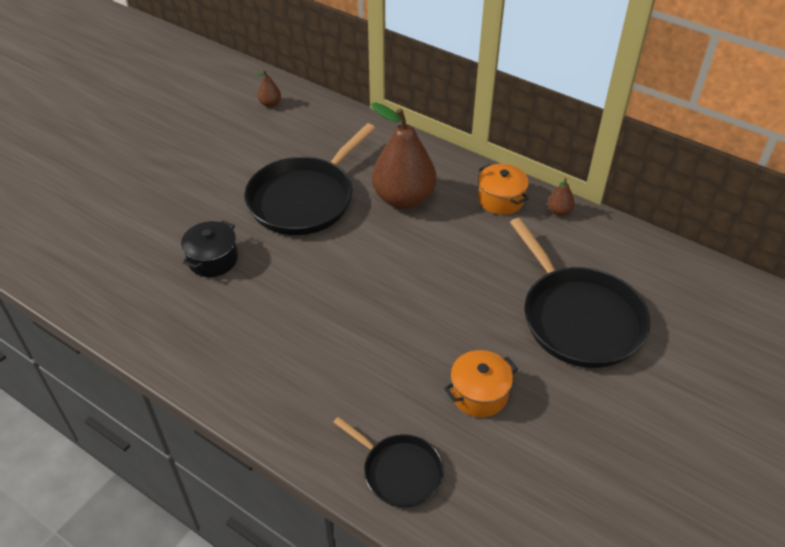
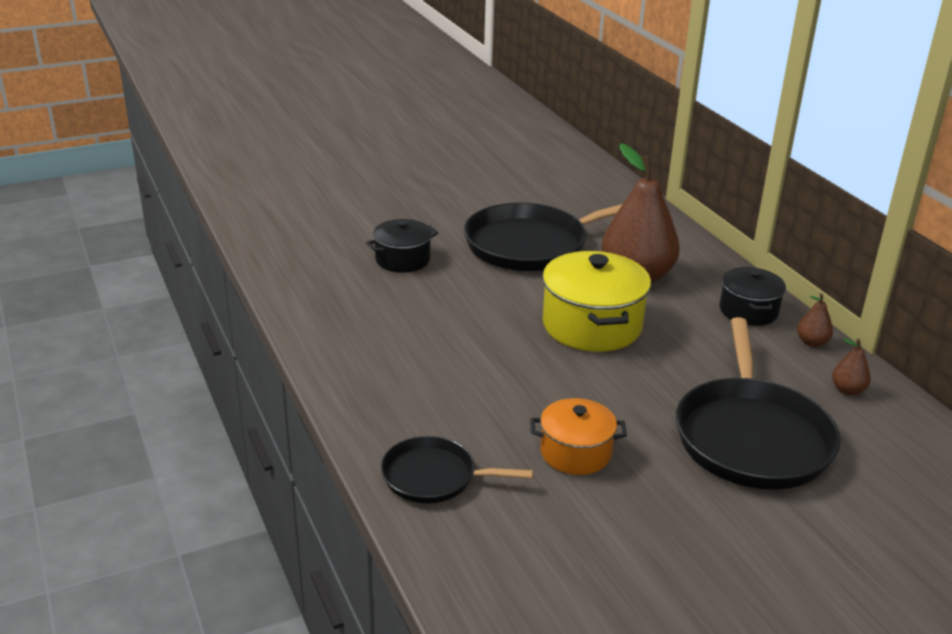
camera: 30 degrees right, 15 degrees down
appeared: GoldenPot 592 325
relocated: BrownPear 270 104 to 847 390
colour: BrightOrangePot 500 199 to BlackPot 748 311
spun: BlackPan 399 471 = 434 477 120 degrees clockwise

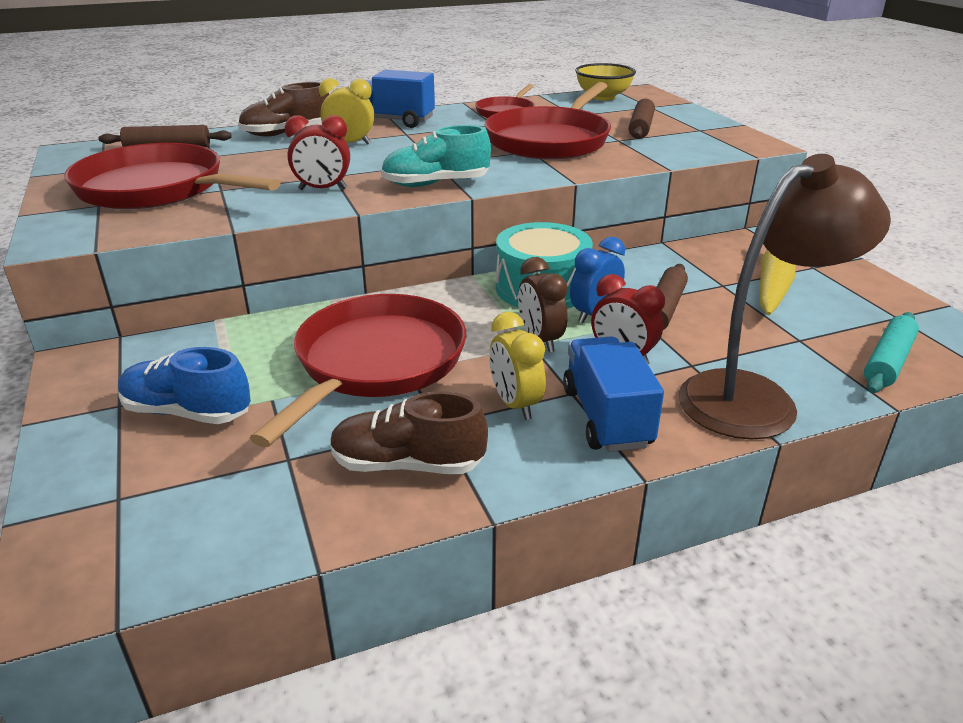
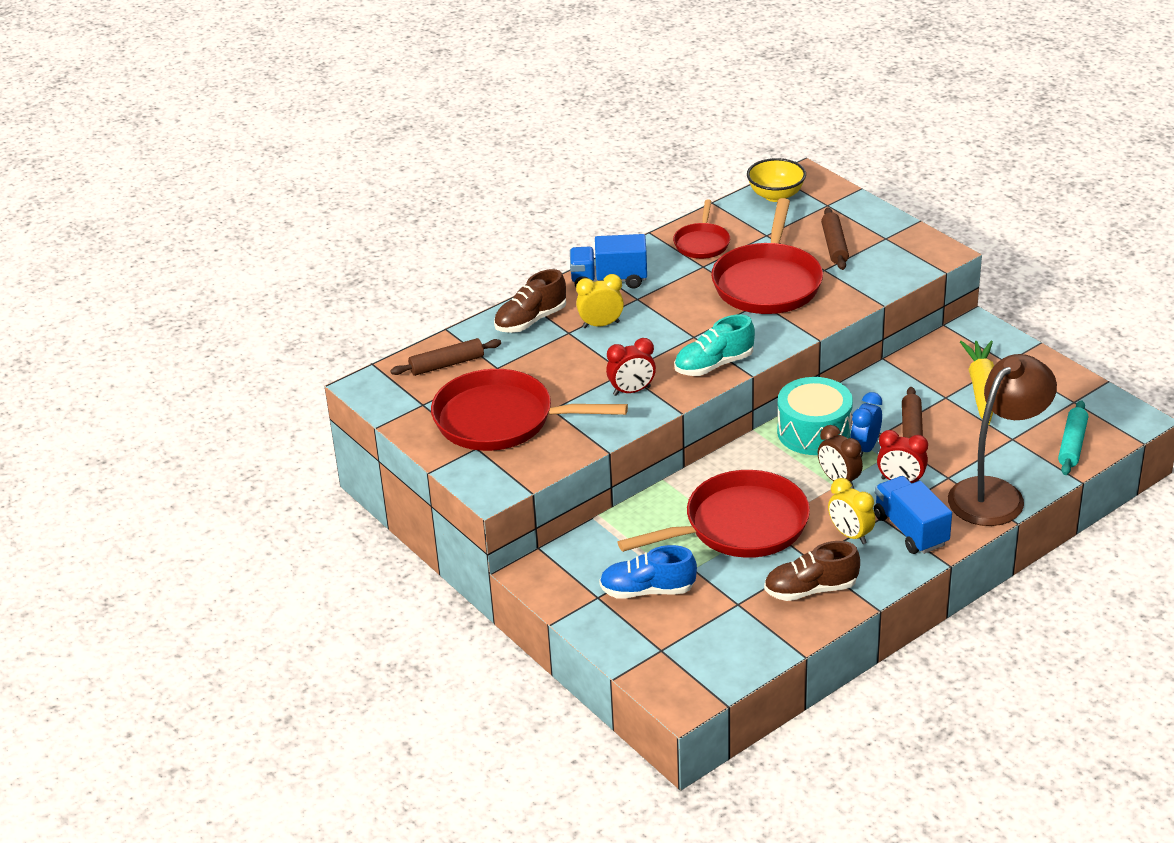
camera: 15 degrees left, 5 degrees up
spun: ScarletPan 376 363 = 739 526 60 degrees clockwise

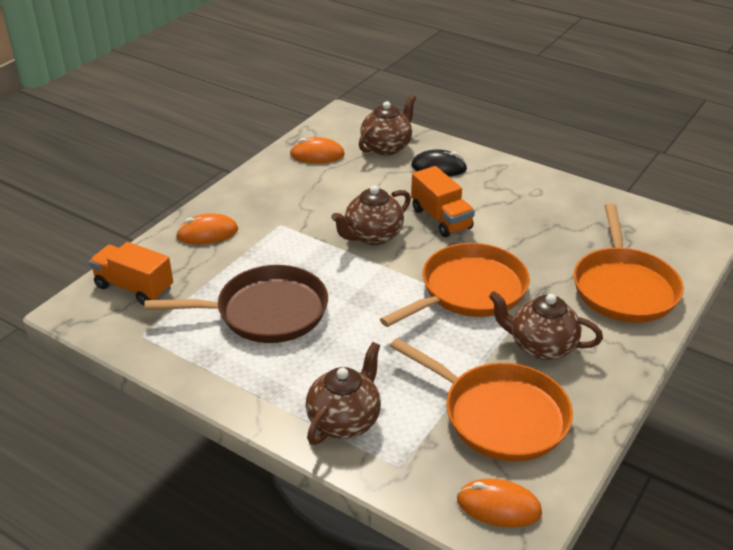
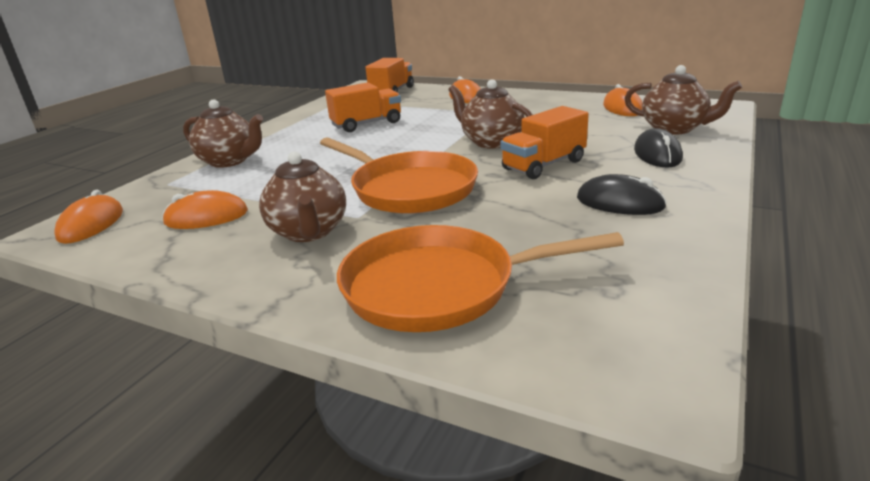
camera: 85 degrees right, 10 degrees down
appeared: BlackPcMouse 619 203
exchanged: BrownPan 266 312 to BrightOrangeLorry 366 124; BrightOrangePan 499 415 to BrightOrangePcMouse 206 217
spun: BrownTeaPot 541 346 = 309 232 150 degrees clockwise

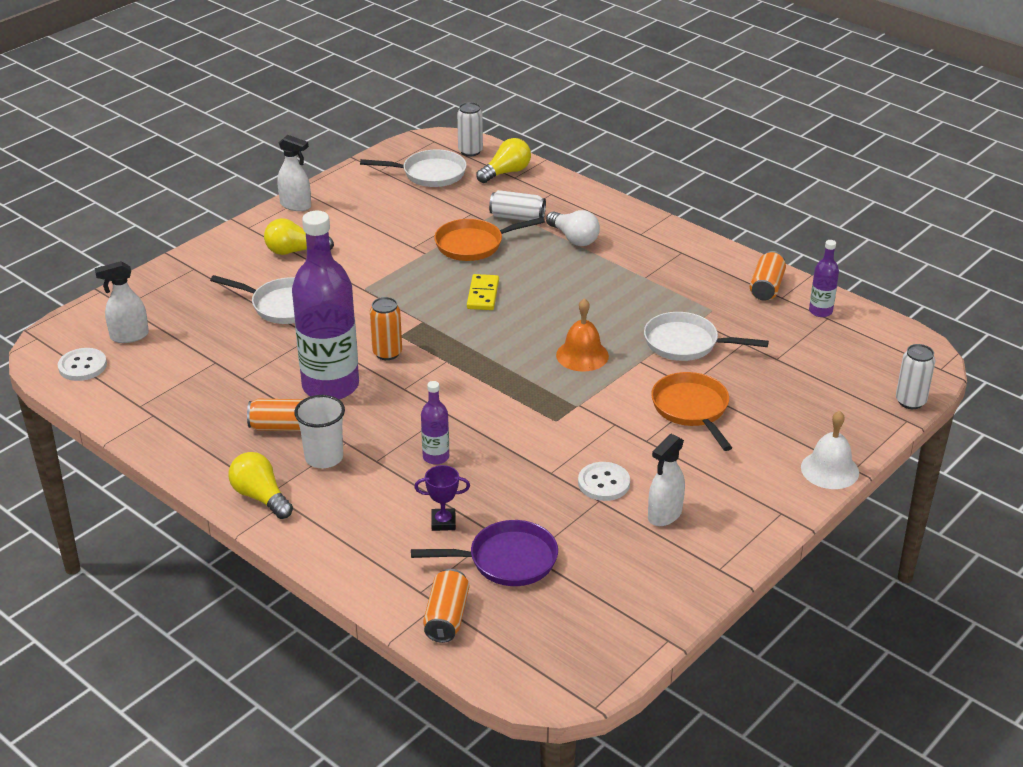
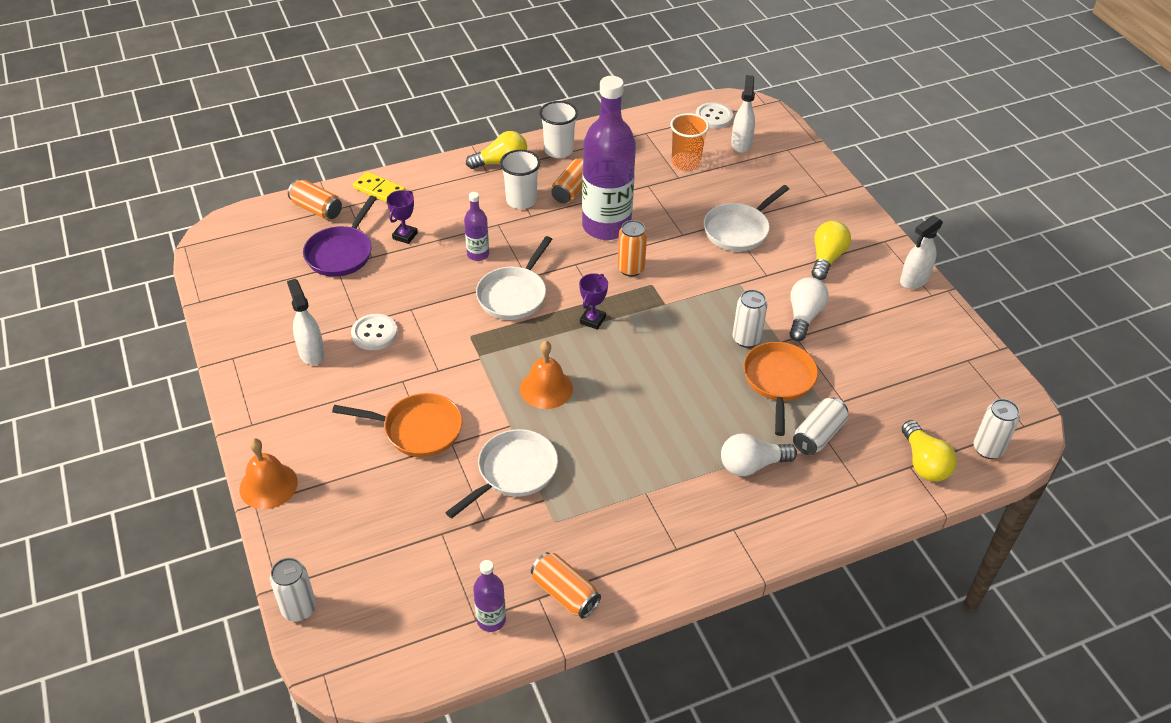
camera: 115 degrees right, 10 degrees up
appeared: SnowWhiteCup 558 150; BrightOrangeCup 686 163; PurplePrizeCup 592 320; SnowWhiteLightbulb 804 317; SnowWhiteTin 746 339
relocated: SnowWhitePan 430 174 to 514 295; GoldenDomino 483 294 to 379 190
colour: SnowWhiteSchoolBell 829 470 to BrightOrangeSchoolBell 268 485

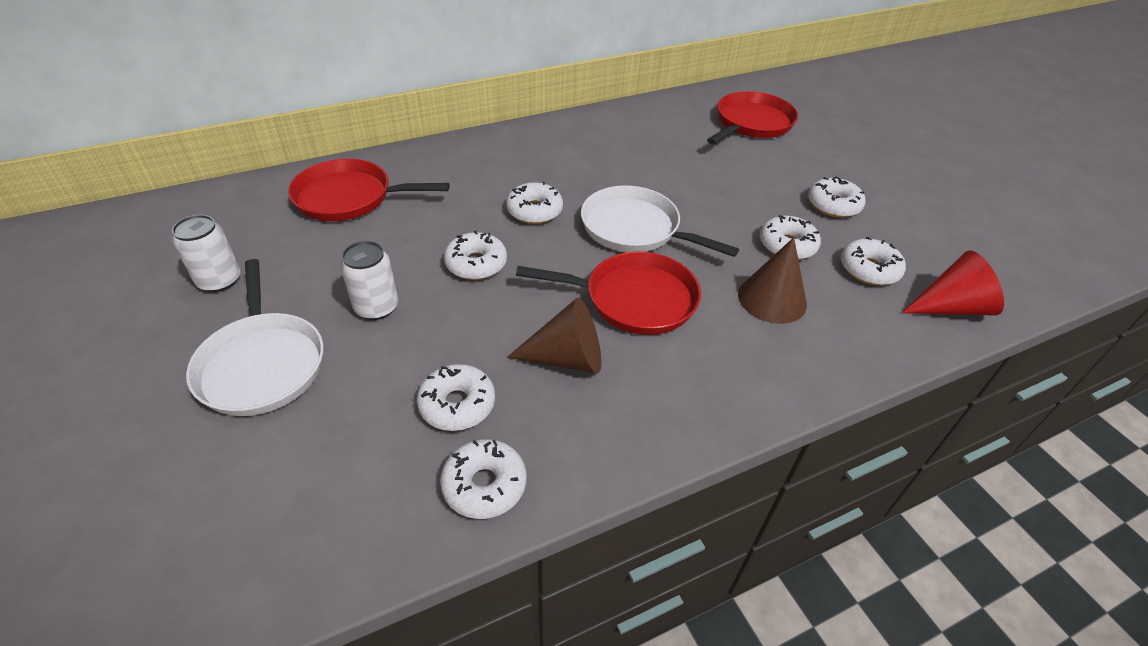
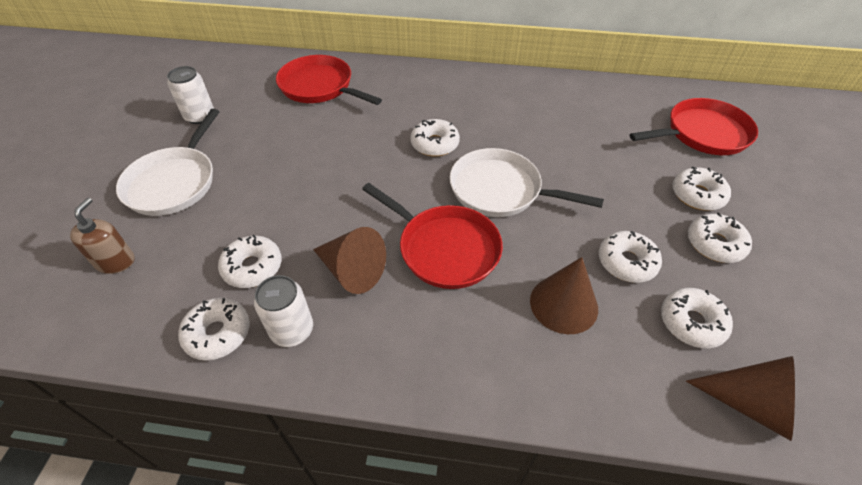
camera: 35 degrees right, 5 degrees up
appeared: BrownSoapPump 115 261
relocated: SnowWhiteDonut 476 264 to 697 195; SnowWhiteTin 376 307 to 292 330
colour: ScarletCone 950 307 to BrownCone 749 404
spun: SnowWhitePan 635 229 = 500 190 45 degrees counterclockwise

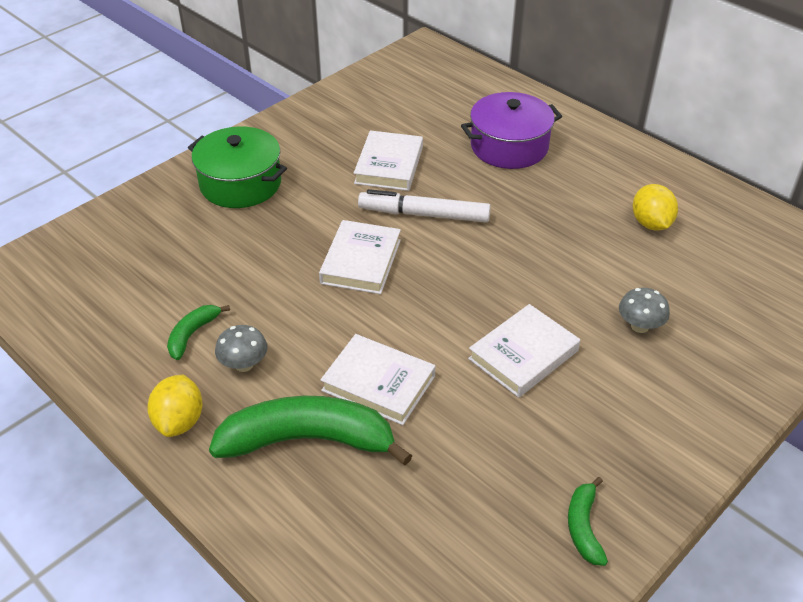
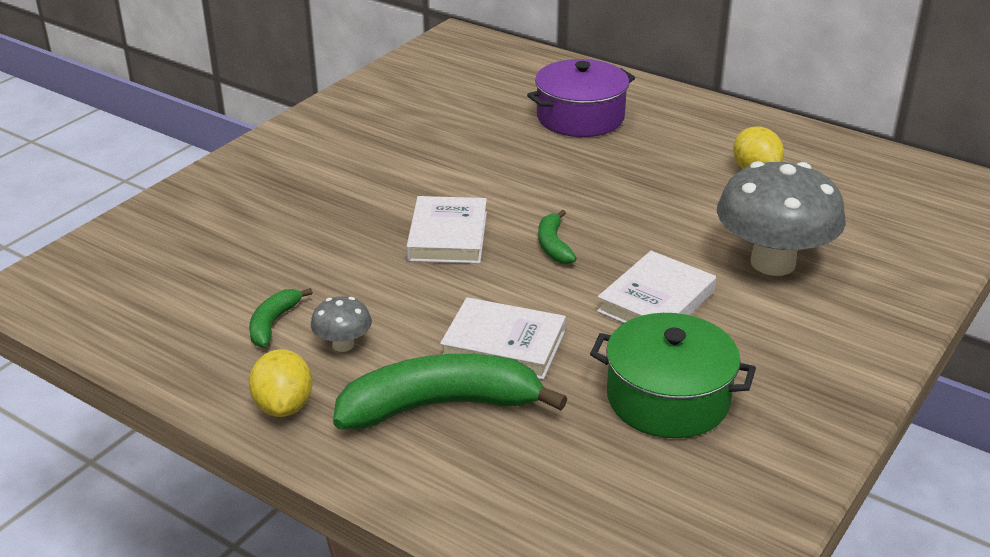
camera: 10 degrees left, 10 degrees down
missing: SnowWhiteHardcover 389 165; SnowWhiteMarkerPen 424 215
relocated: GreenPot 240 183 to 668 398; GreenBanana 584 527 to 553 245
size: GreyToadstool 639 326 = 773 263 x2.25

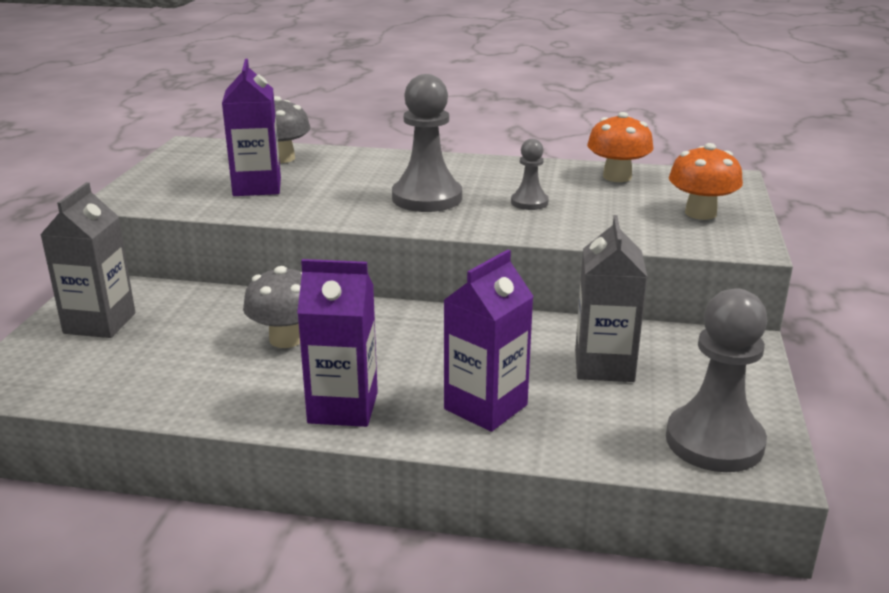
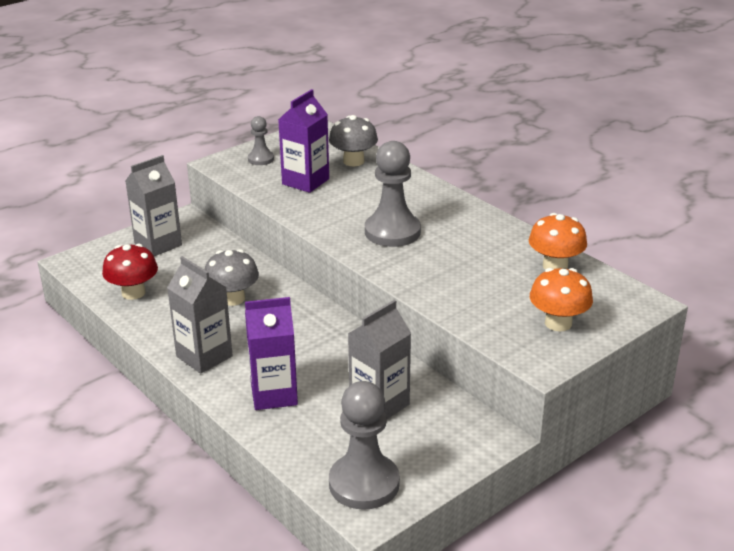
camera: 40 degrees right, 5 degrees up
appeared: ScarletToadstool 133 293
relocated: GreyGamePawn 529 202 to 261 159
colour: PurpleCarton 343 408 to GreyCarton 204 356

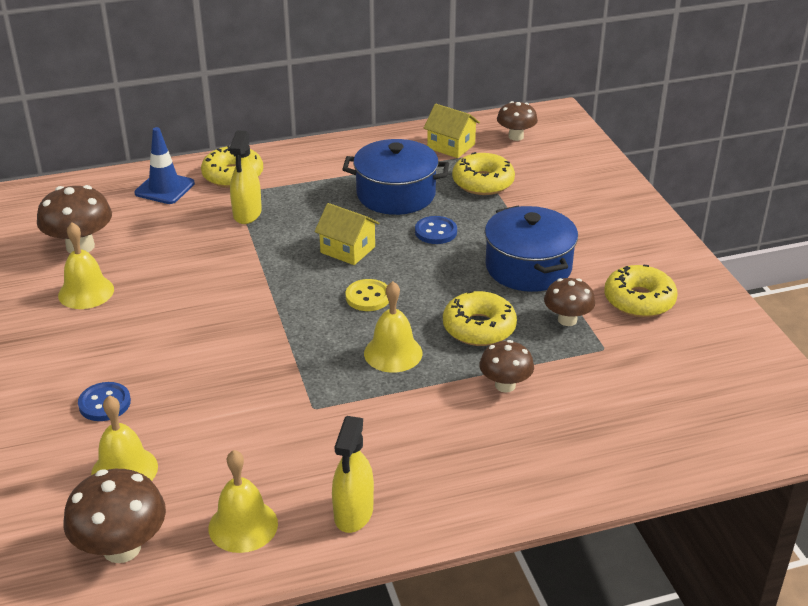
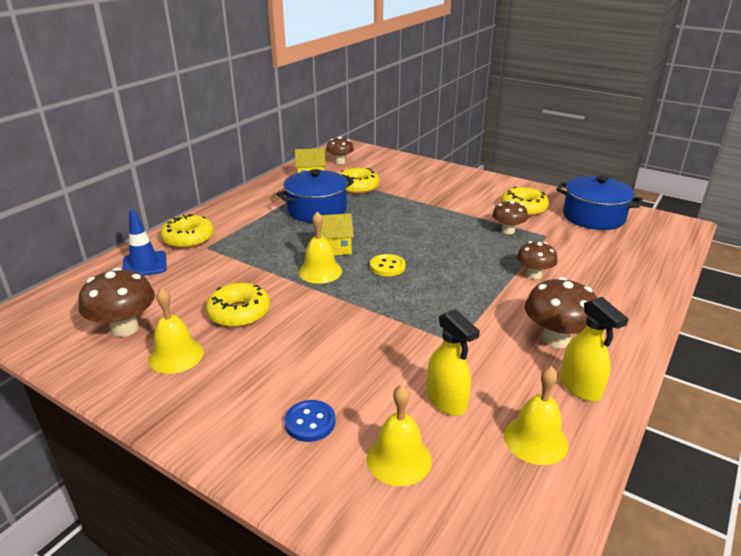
camera: 40 degrees left, 5 degrees down
missing: CobaltShirtButton 436 232
relocated: GoldenSprayCleaner 247 214 to 446 401; CobaltPot 528 267 to 593 217; GoldenSchoolBell 393 353 to 320 271; GoldenDonut 479 328 to 239 313; BrownToadstool 122 548 to 556 339

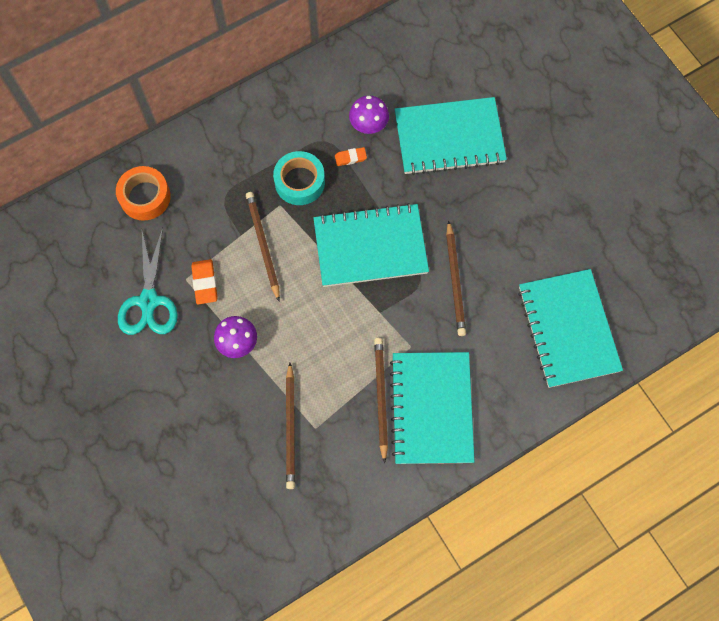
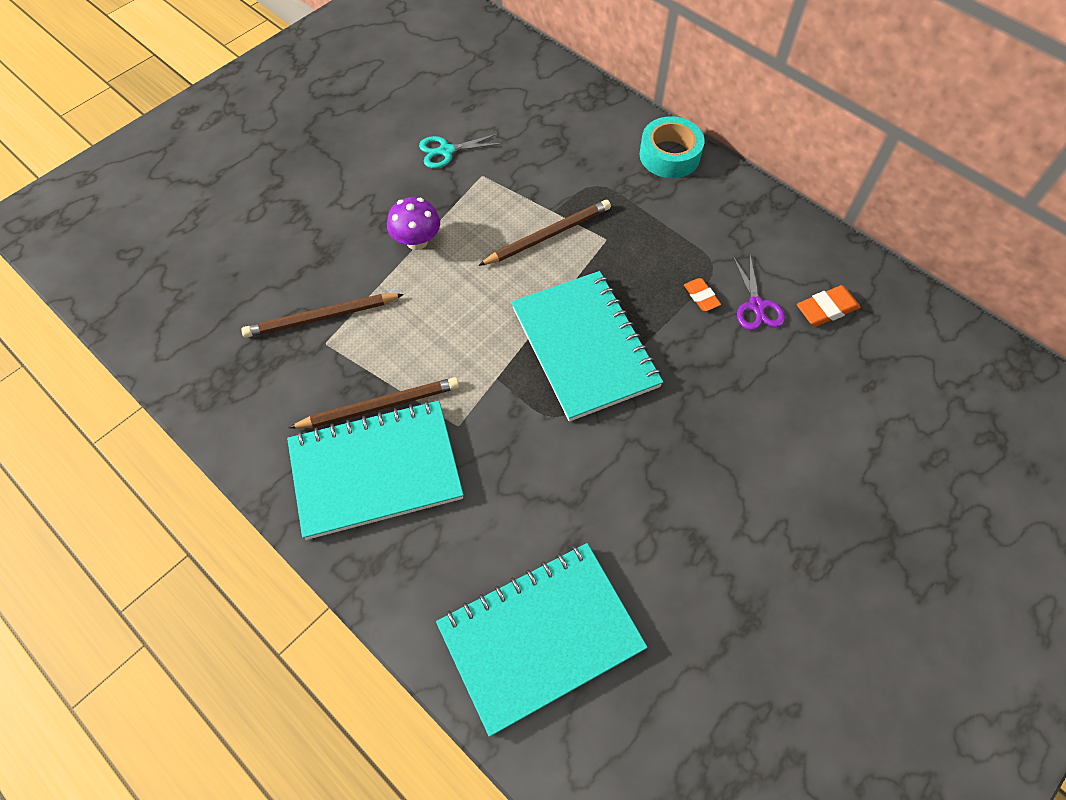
camera: 75 degrees right, 10 degrees down
missing: TealExerciseBook 449 138; BrightOrangeRollOfTape 145 197; BrownWoodenPencil 455 281
relocated: TealRollOfTape 299 182 to 669 155; BrightOrangeEraser 205 283 to 826 309
exchanged: PurpleToadstool 368 125 to PurpleScissors 756 306
size: TealScissors 149 301 = 446 151 x0.62

